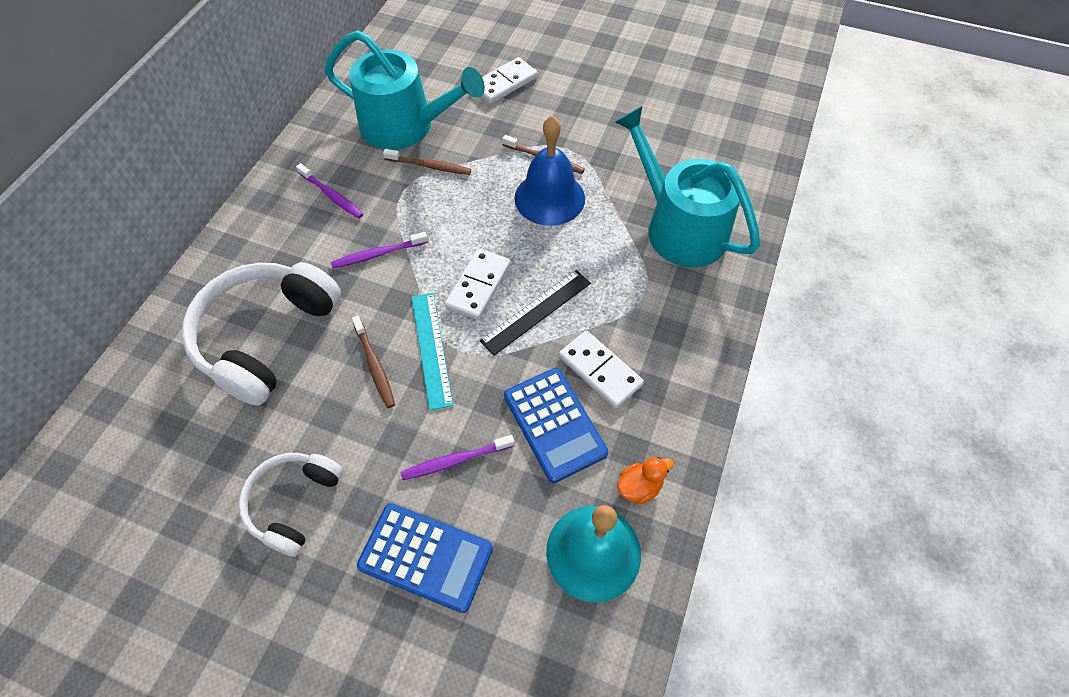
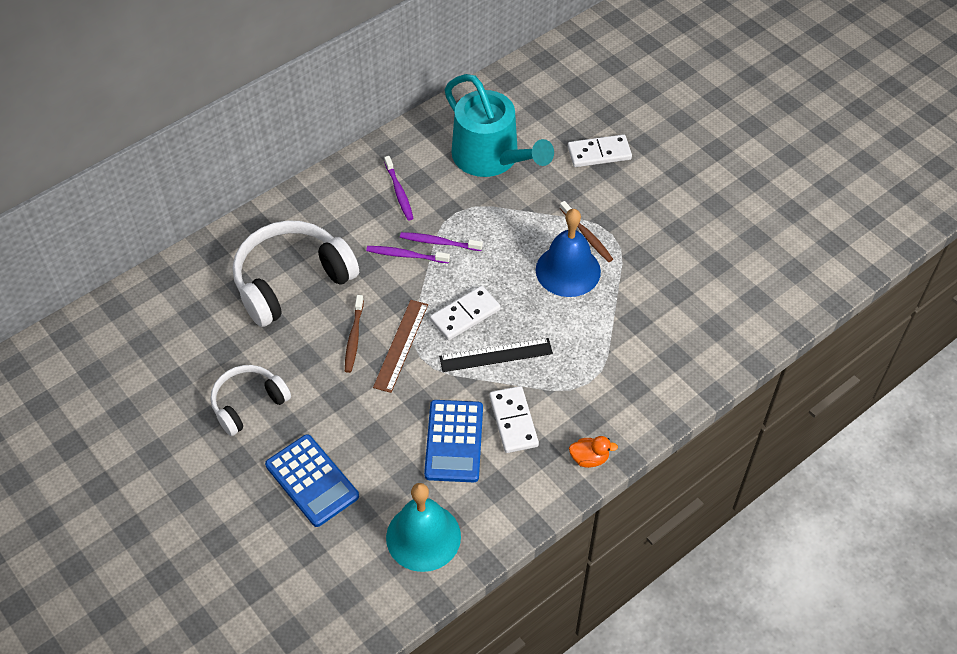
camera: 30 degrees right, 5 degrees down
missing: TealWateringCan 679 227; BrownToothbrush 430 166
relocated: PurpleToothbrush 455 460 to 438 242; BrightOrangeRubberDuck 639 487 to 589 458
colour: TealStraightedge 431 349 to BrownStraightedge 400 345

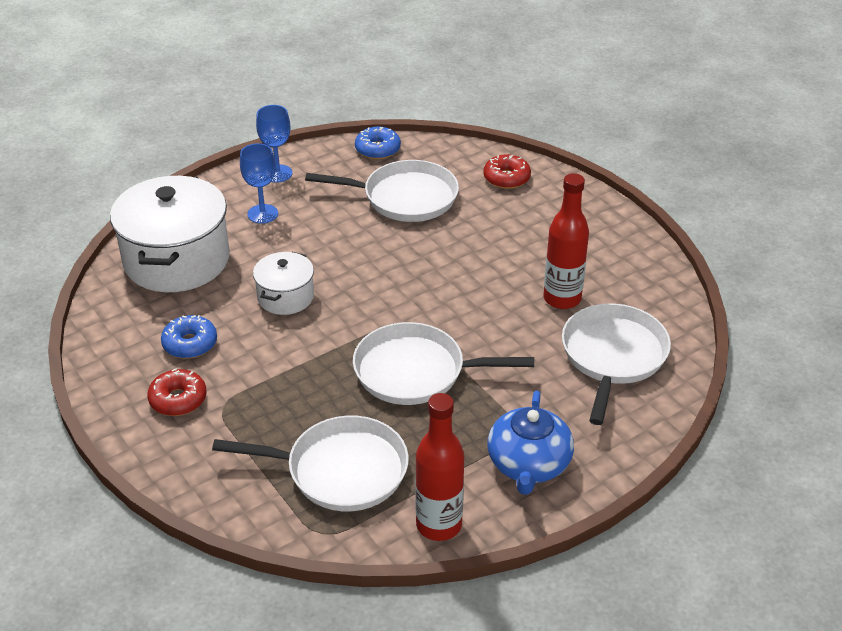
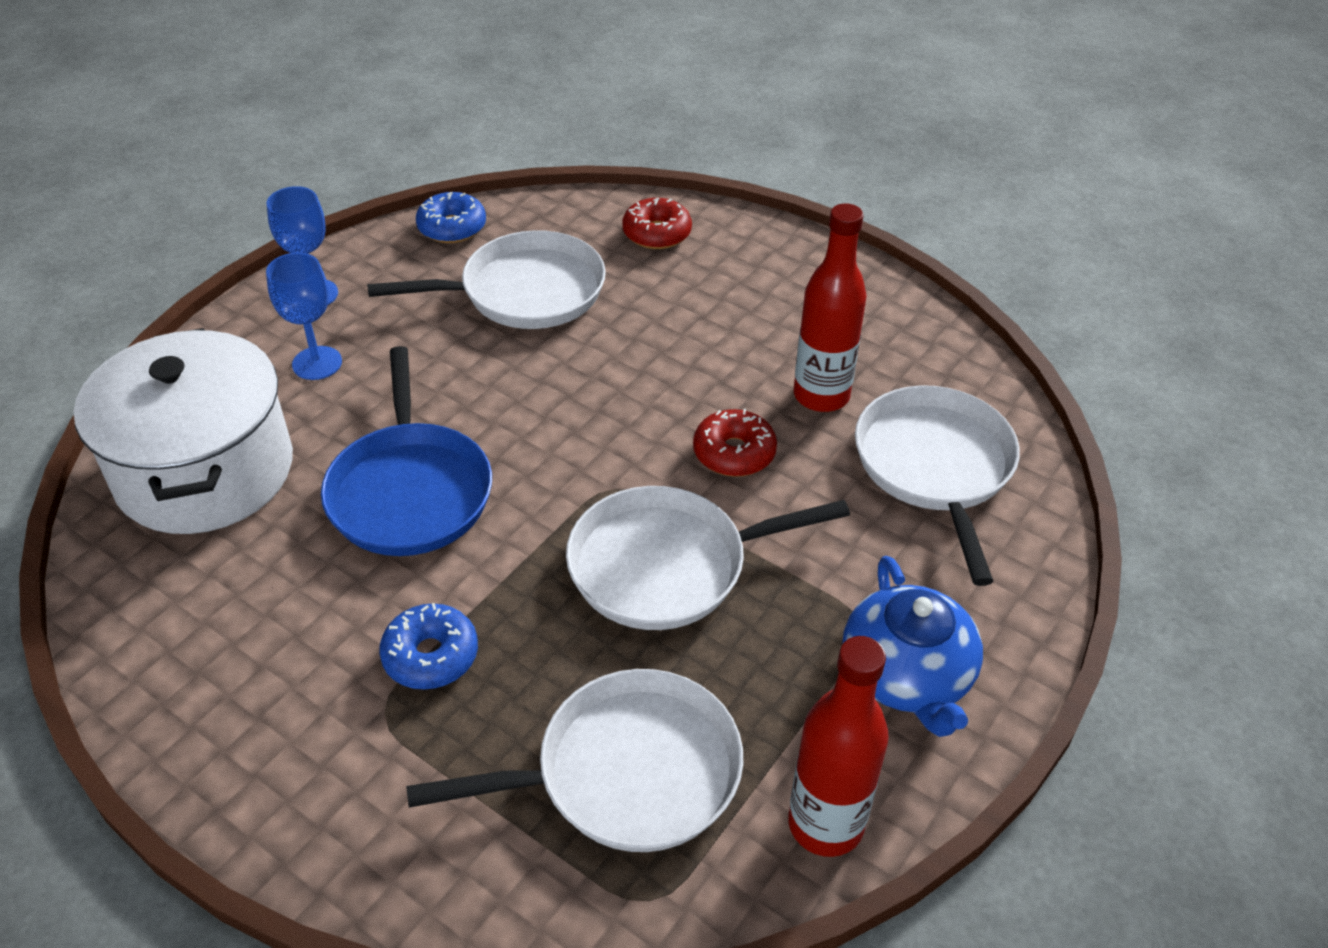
camera: 20 degrees left, 5 degrees up
relocated: CobaltDonut 190 344 to 431 656; ScarletDonut 178 399 to 734 453
exchanged: SnowWhitePot 285 297 to CobaltPan 410 491

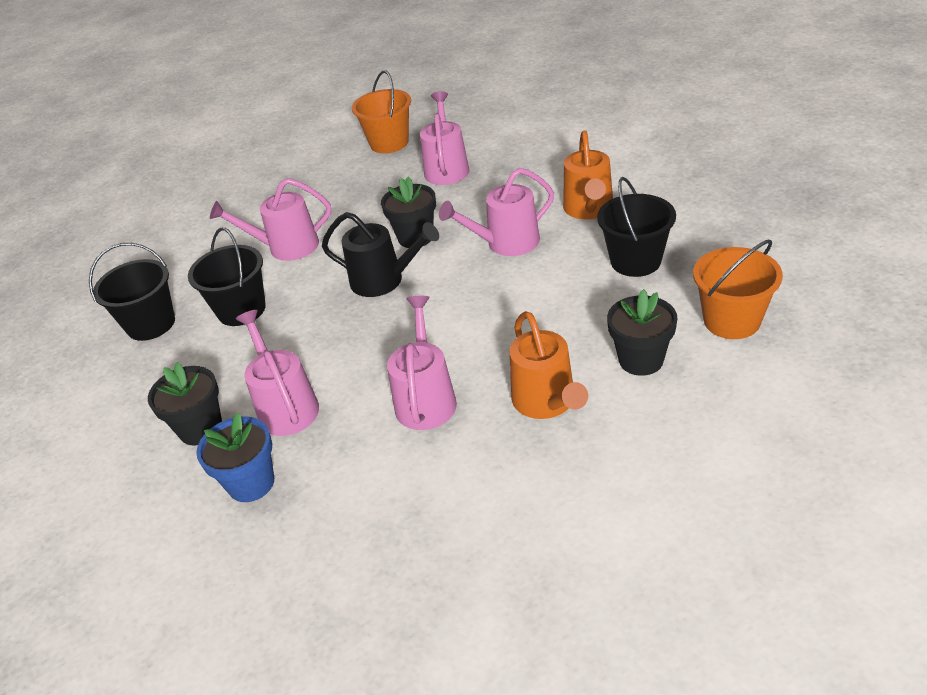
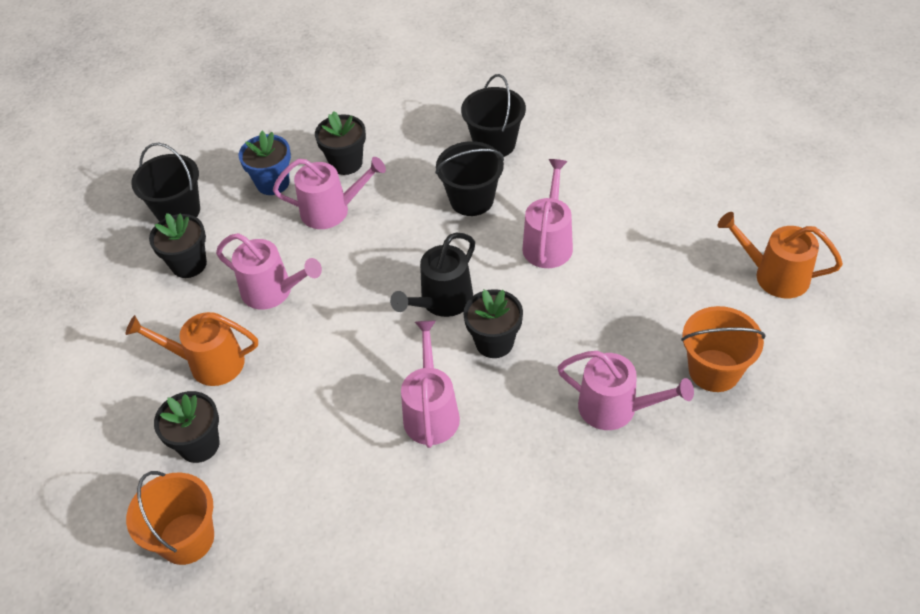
camera: 110 degrees right, 10 degrees up
appeared: BlackPlantPot 189 264
relocated: BrightOrangeWateringCan 589 209 to 774 275; BlackSandBucket 635 261 to 178 211

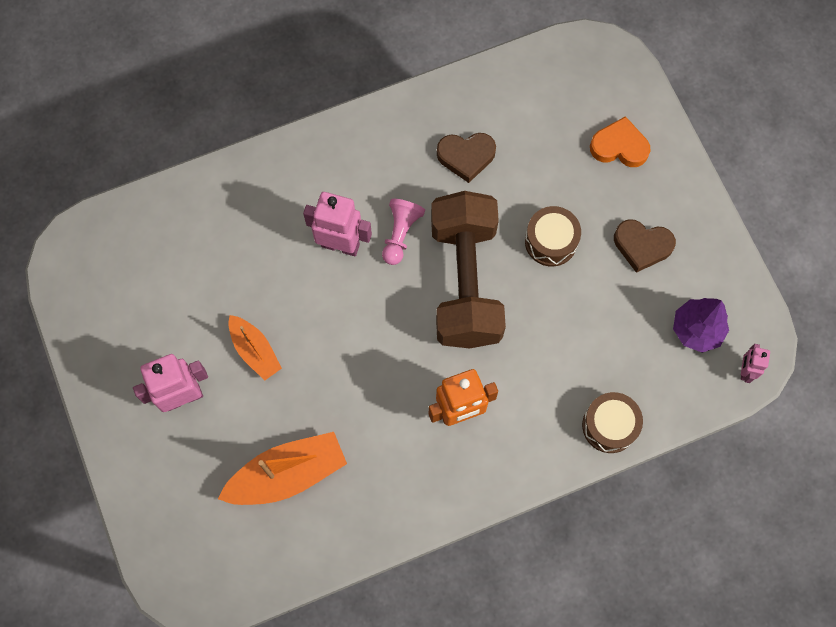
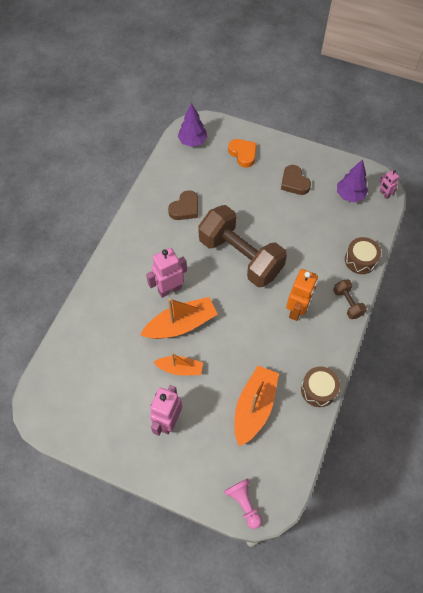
camera: 45 degrees left, 10 degrees down
appeared: PurpleToyTree 192 141; BrownHandWeight 347 303; BrightOrangeBoat 181 324
relocated: PinkGamePawn 400 234 to 244 503; BrownDrum 551 241 to 318 390
spun: BrightOrangeLoveHeart 619 146 = 243 154 90 degrees clockwise; BrownLoveHeart 642 246 = 294 182 90 degrees clockwise

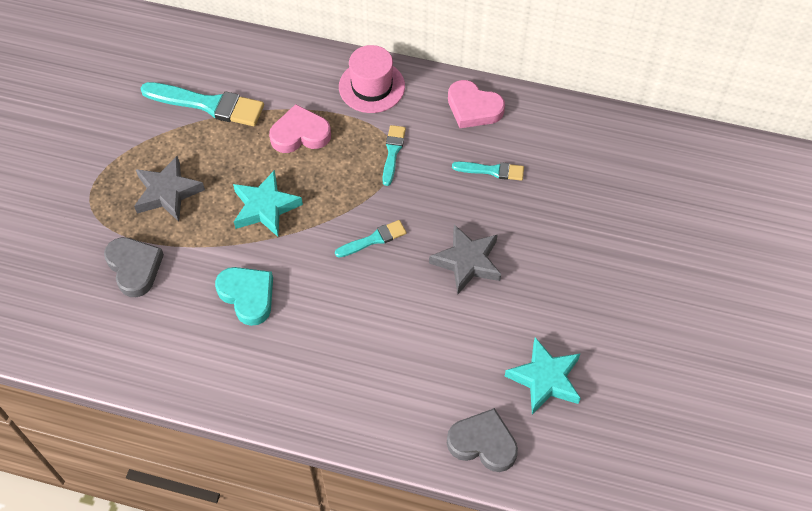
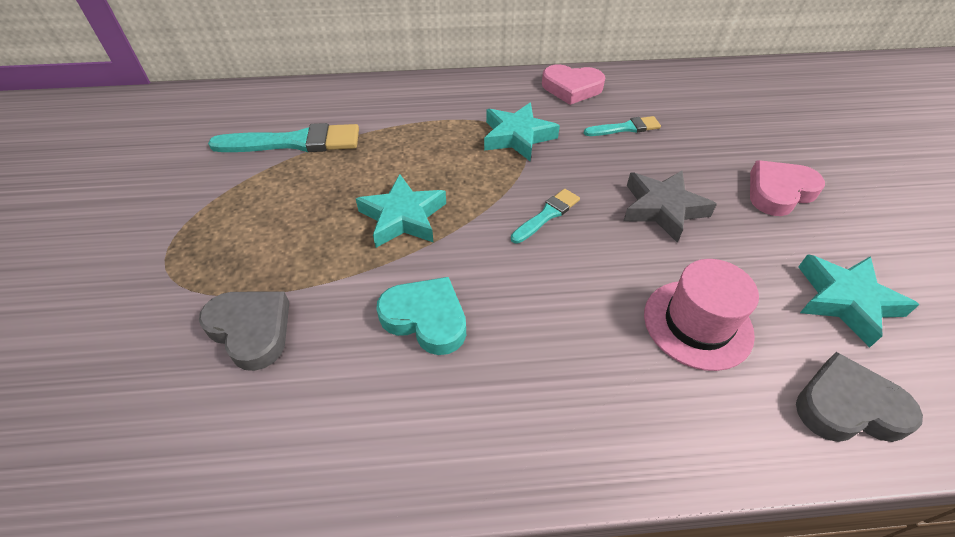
camera: 20 degrees left, 10 degrees down
missing: GreyStar 167 192
relocated: PinkHat 371 86 to 697 324; PinkLoveHeart 300 134 to 779 192
exchanged: TealPaintBrush 392 152 to TealStar 517 137

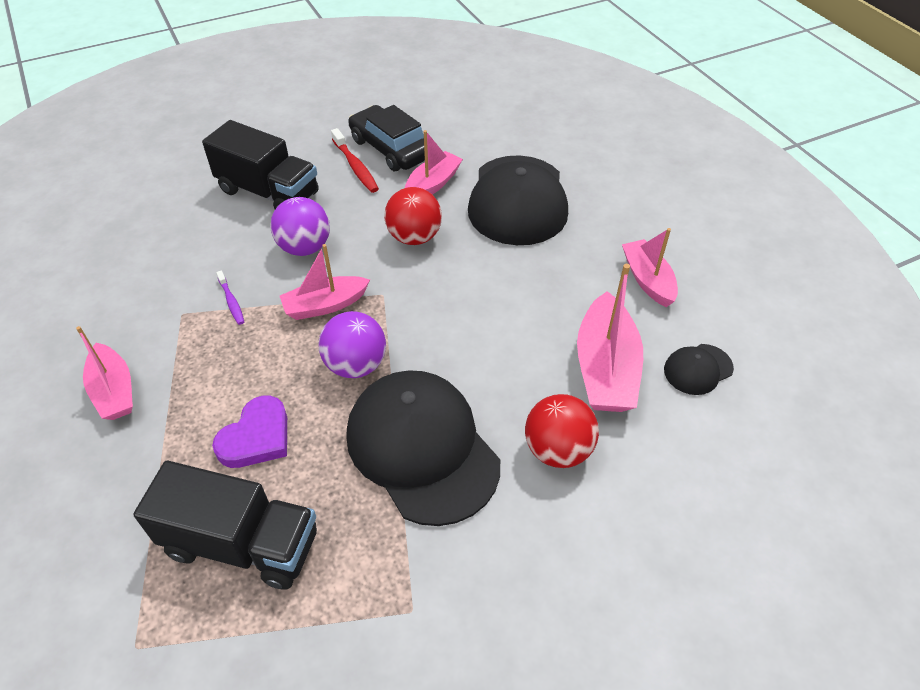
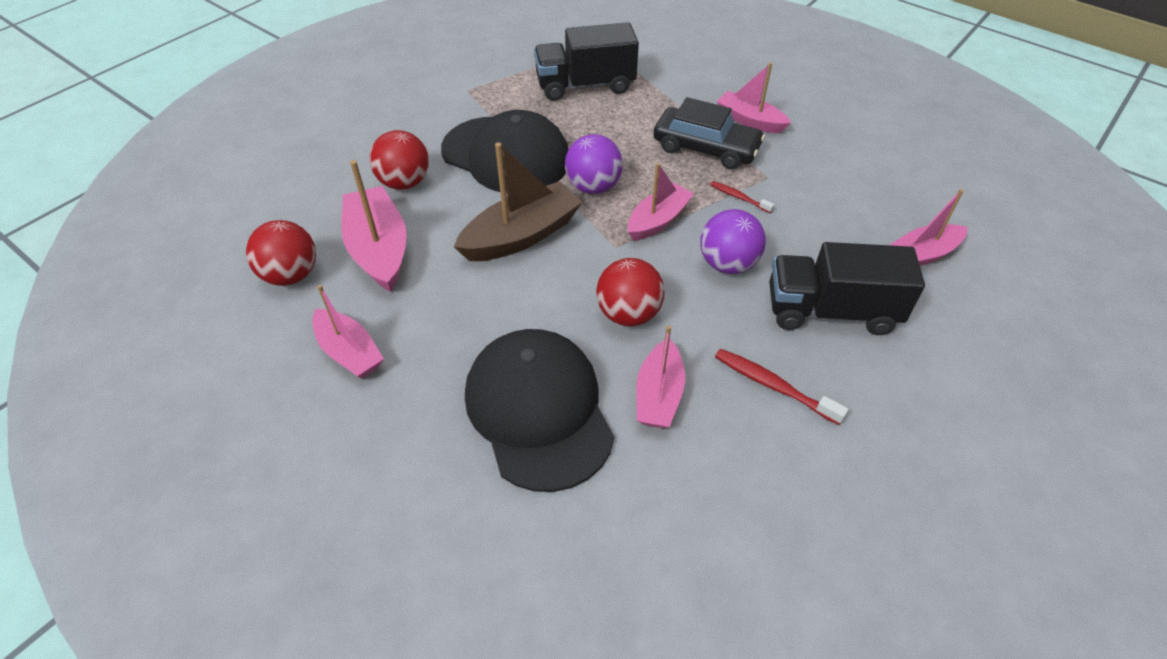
camera: 155 degrees right, 0 degrees up
missing: PurpleLoveHeart 256 437
appeared: BrownBoat 521 236; PinkBoat 922 255
relocated: BlackToyCar 391 148 to 706 148
exchanged: BlackCap 698 369 to ScarletBall 291 275
colour: PurpleToothbrush 231 302 to ScarletToothbrush 739 197

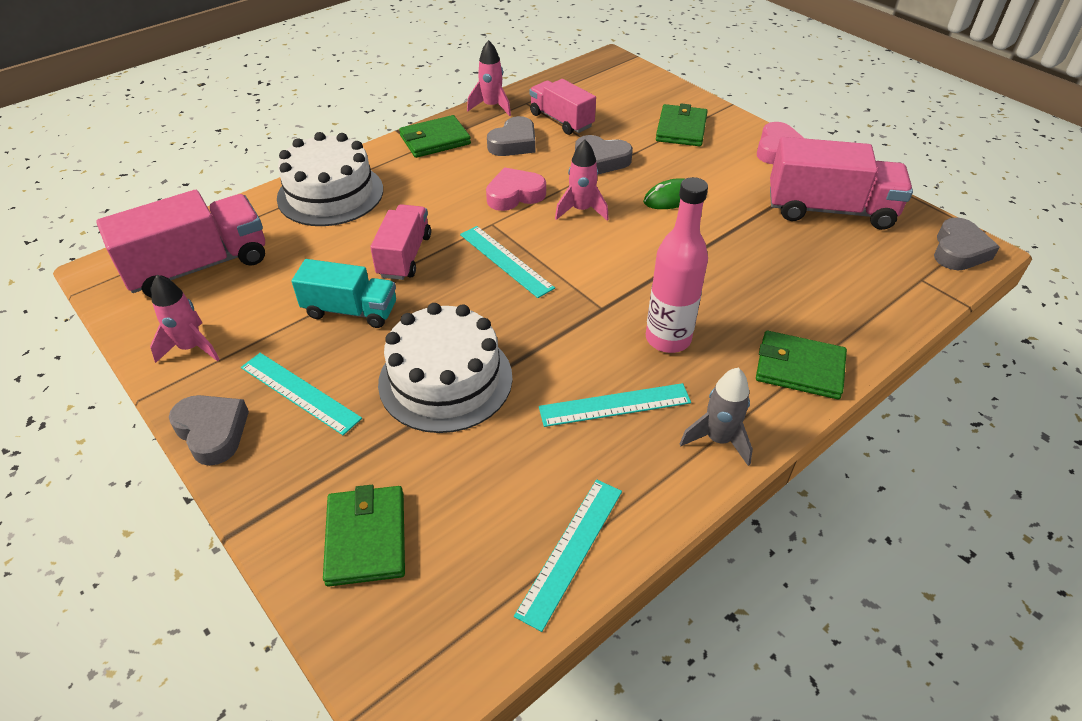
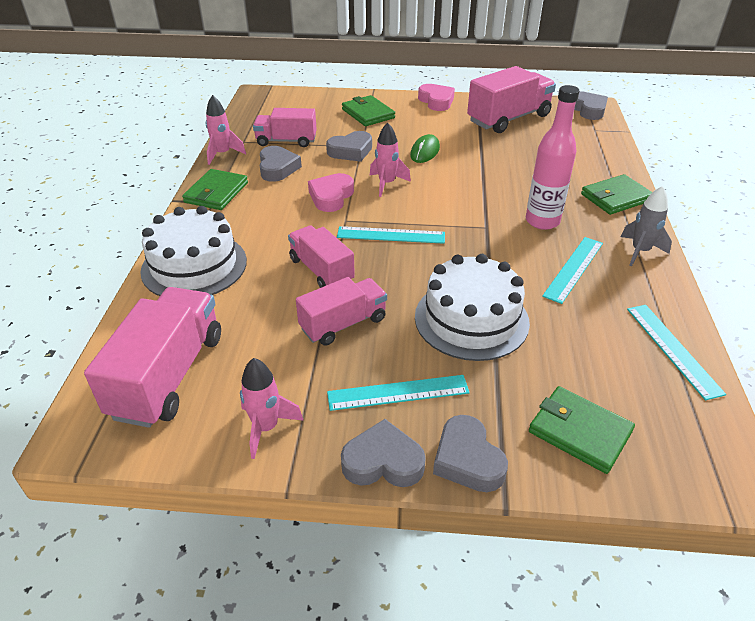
camera: 45 degrees left, 5 degrees down
appeared: GreyLoveHeart 467 459
colour: TealLorry 350 310 to PinkLorry 343 324

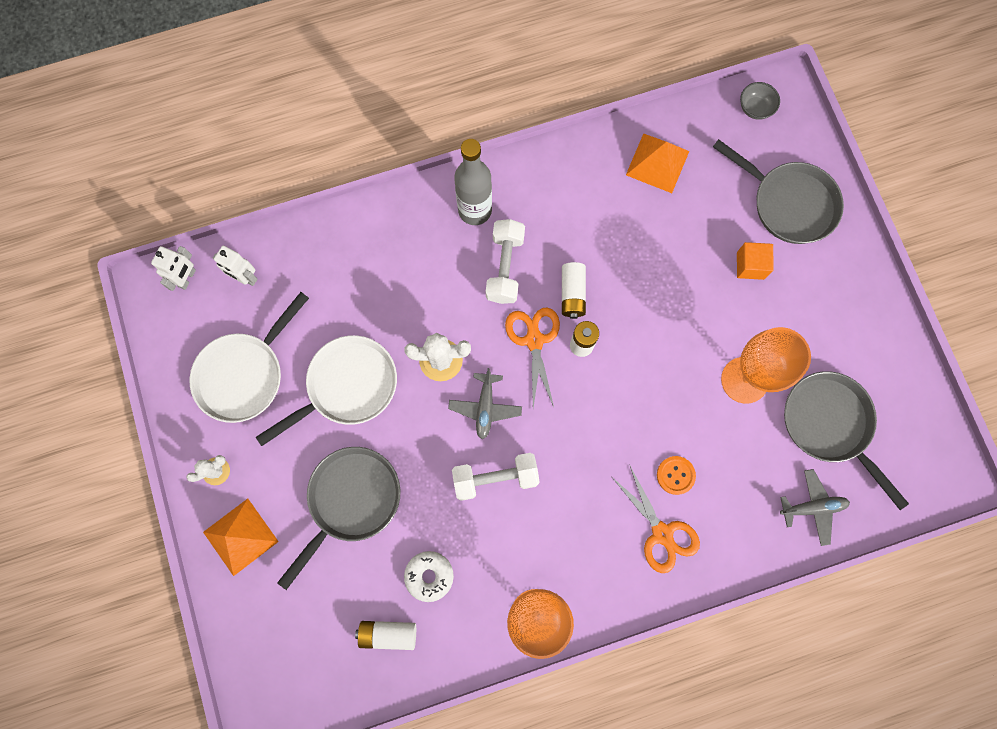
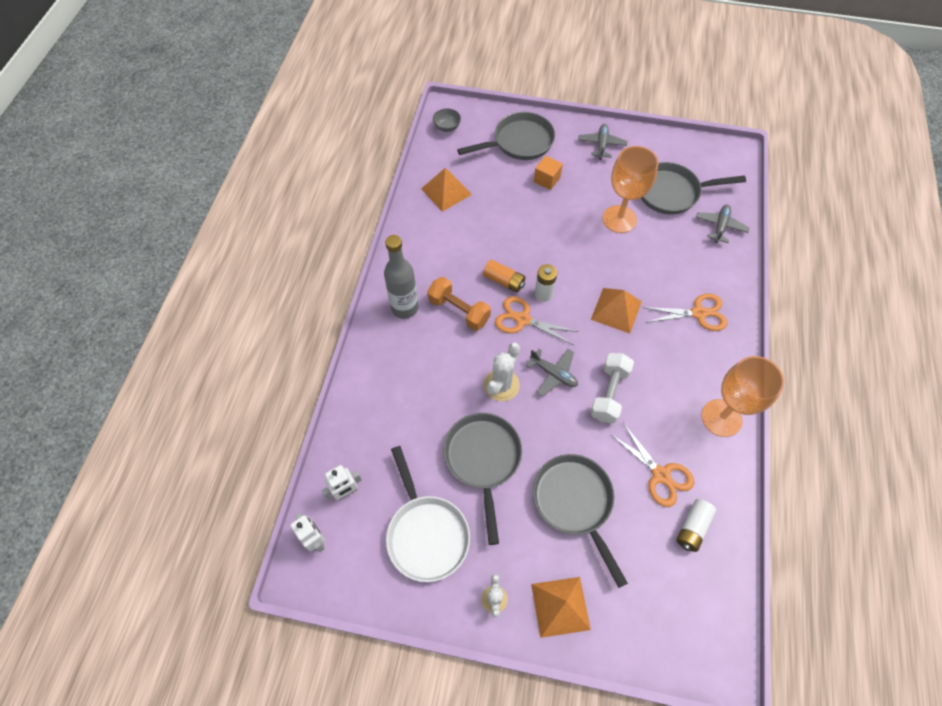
camera: 60 degrees left, 15 degrees down
missing: BrightOrangeShirtButton 675 475
appeared: GreyPlane 601 145; BrightOrangePyramidShape 616 310
exchanged: SnowWhiteDonut 429 576 to BrightOrangeScissors 661 475
colour: SnowWhiteHandWeight 505 267 to BrightOrangeHandWeight 459 311; SnowWhiteBattery 572 294 to BrightOrangeBattery 504 281; SnowWhitePan 347 386 to GreyPan 483 460

